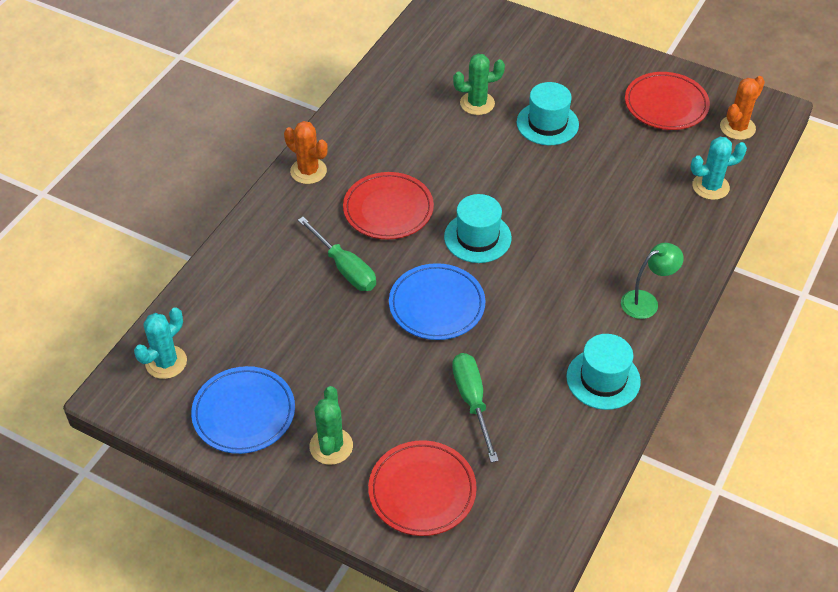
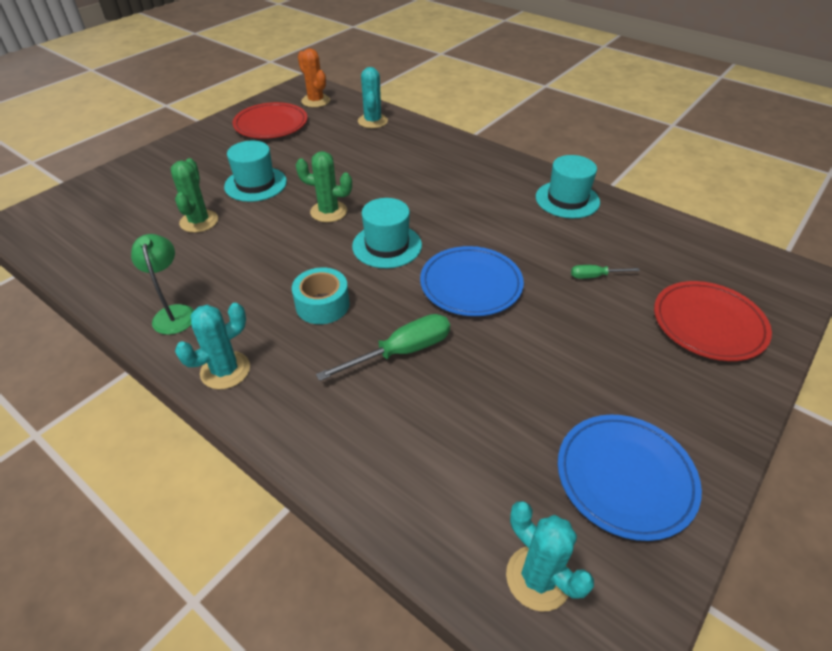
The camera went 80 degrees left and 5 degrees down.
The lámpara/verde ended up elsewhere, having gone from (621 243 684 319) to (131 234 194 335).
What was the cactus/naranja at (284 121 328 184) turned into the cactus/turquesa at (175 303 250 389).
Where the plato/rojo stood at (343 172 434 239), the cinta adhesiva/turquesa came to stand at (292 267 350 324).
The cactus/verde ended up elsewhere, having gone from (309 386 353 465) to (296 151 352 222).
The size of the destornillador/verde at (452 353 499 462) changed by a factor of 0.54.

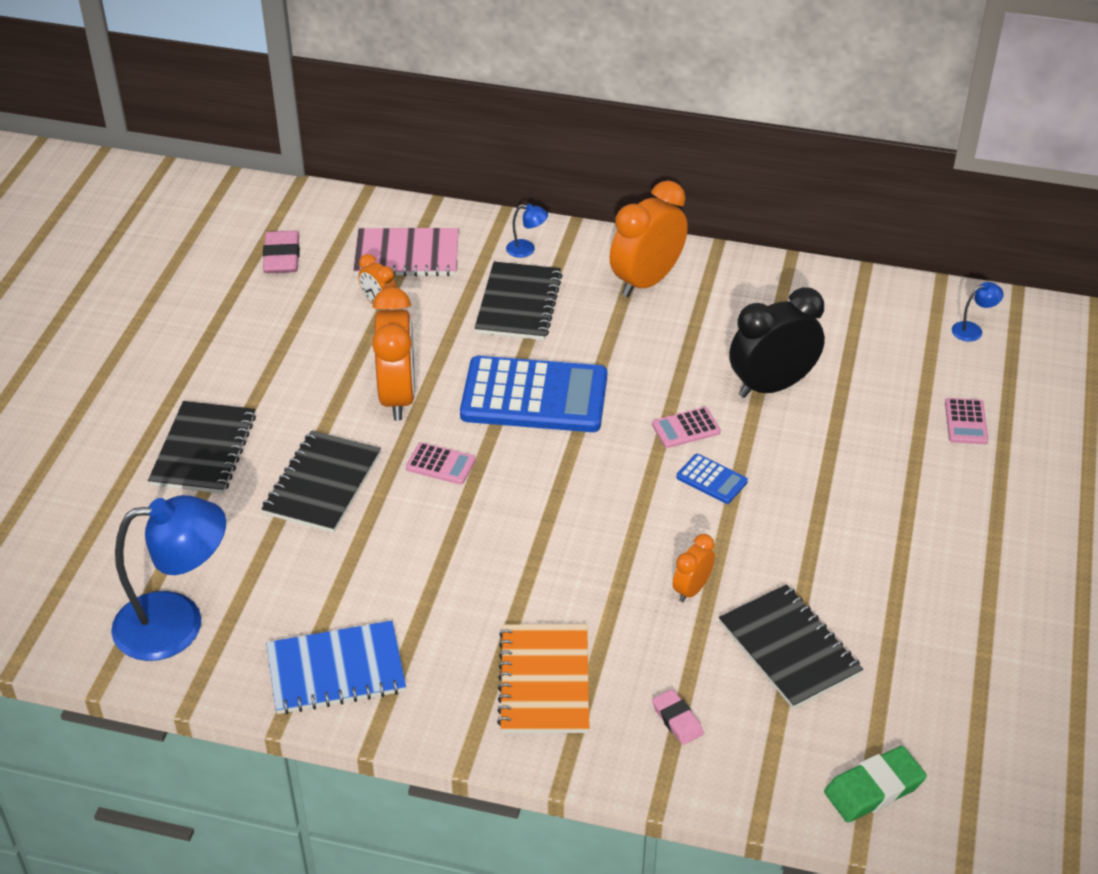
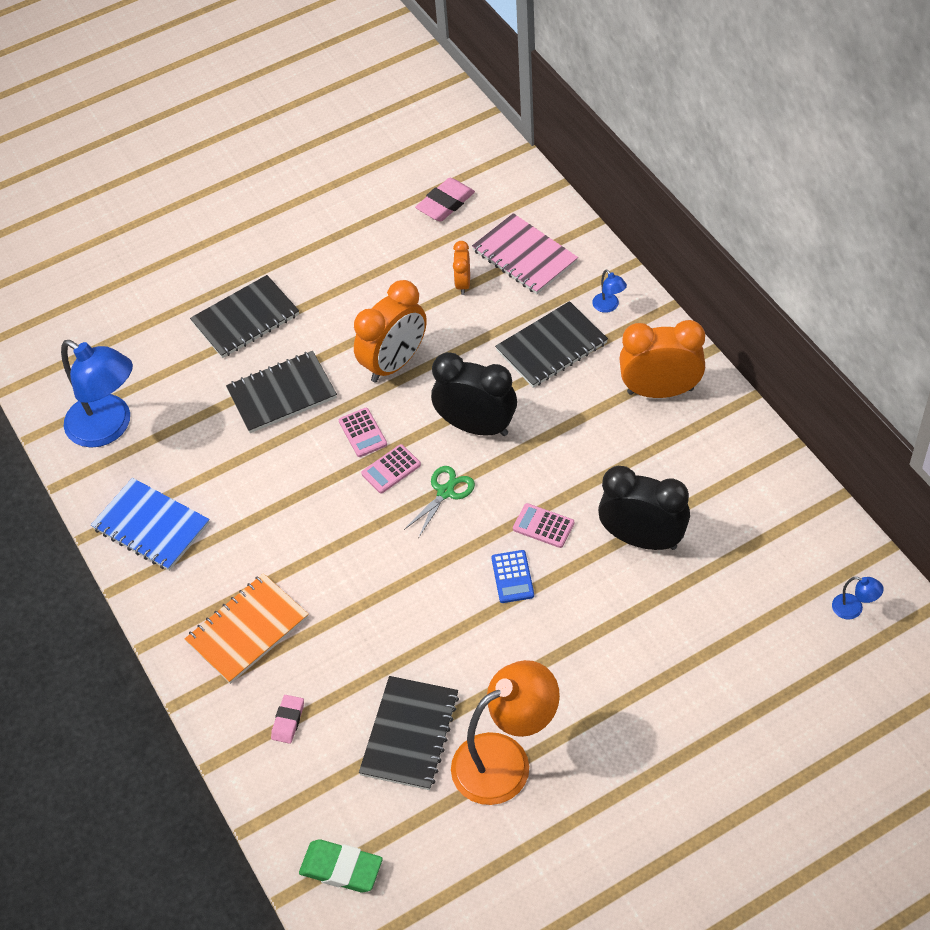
The camera went 50 degrees right and 10 degrees up.
The calculadora/rosa ended up elsewhere, having gone from (945 398 988 444) to (361 444 421 493).
The second view gained the tijeras/verde at (404 466 475 537).
Where the calculadora/azul stood at (460 356 607 432), the despertador/negro came to stand at (431 352 517 436).
The second view gained the lámpara/naranja at (451 660 560 805).
The second view lost the despertador/naranja at (673 534 715 602).

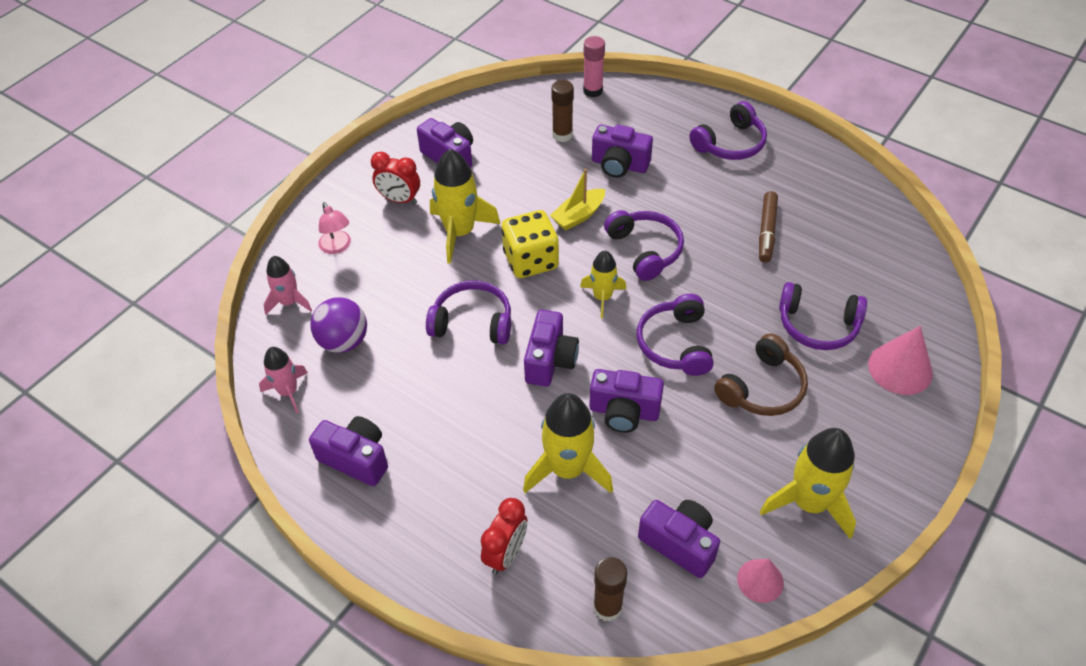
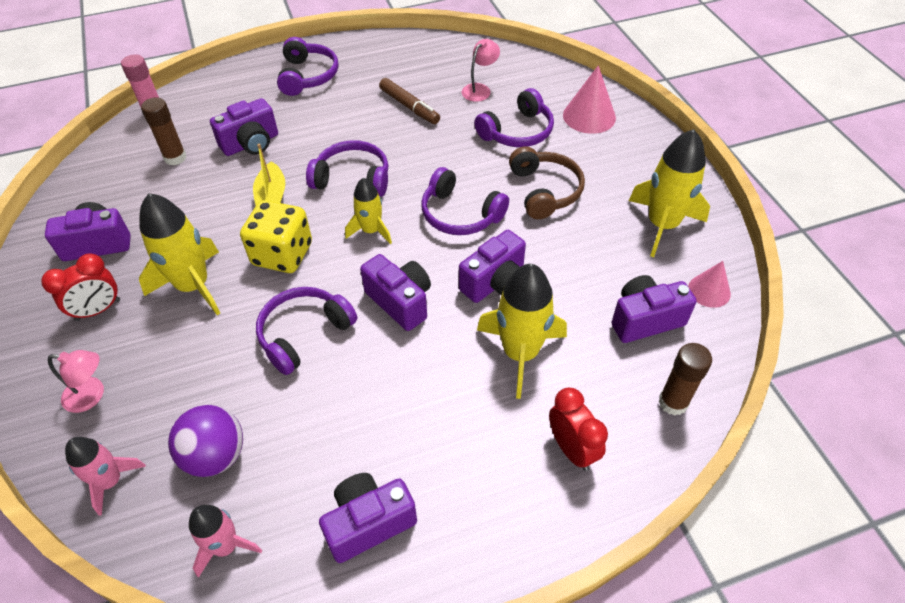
The camera went 55 degrees left and 0 degrees up.
The second view gained the lámpara/rosa at (462 39 500 102).

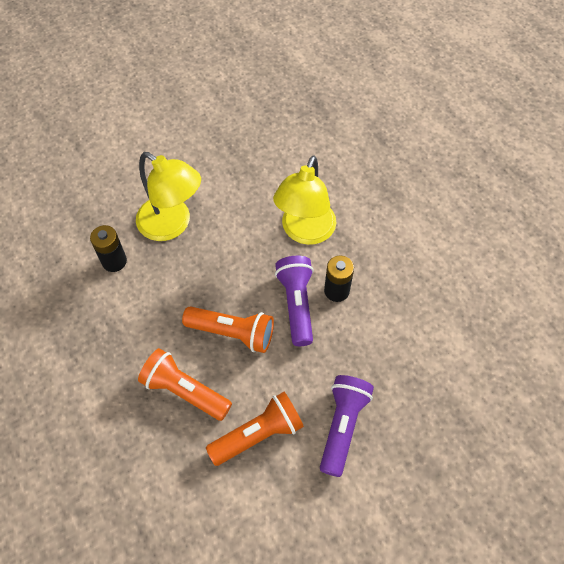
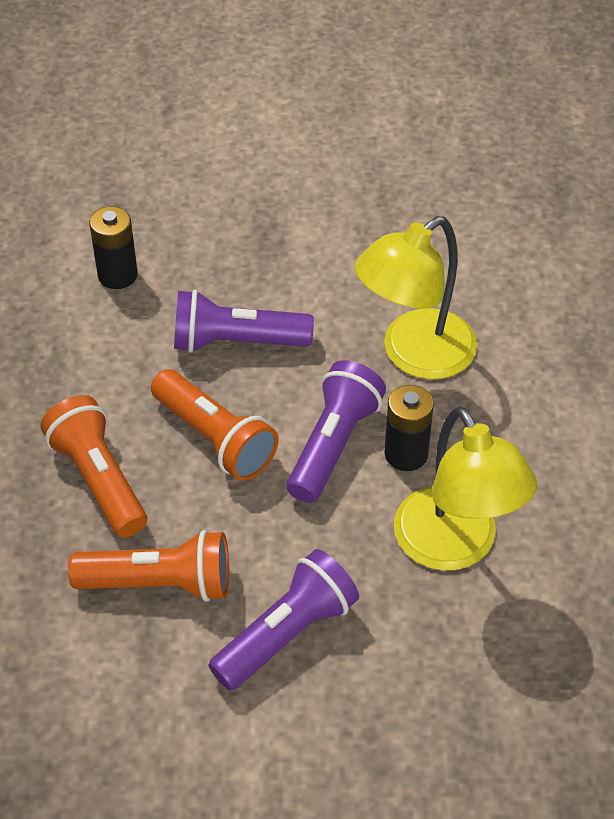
The camera went 30 degrees right and 10 degrees down.
The second view gained the lámpara de mano/morado at (174 290 314 353).
The lámpara/amarillo ended up elsewhere, having gone from (136 152 201 241) to (394 407 537 571).

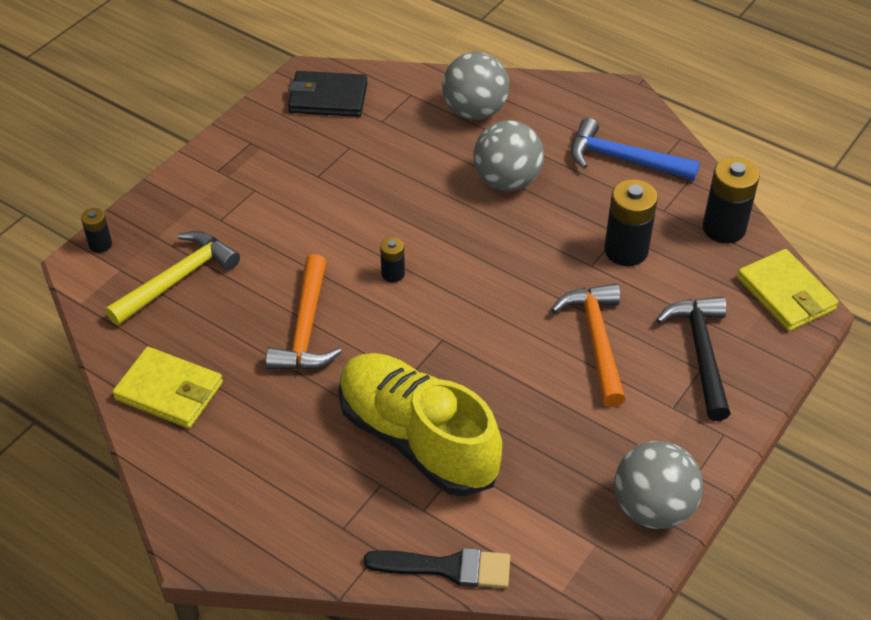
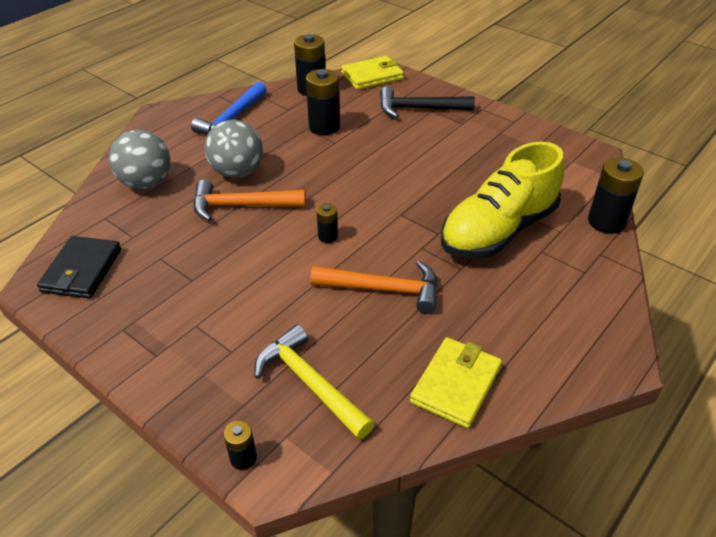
The camera went 85 degrees left and 5 degrees down.
The martillo/naranja ended up elsewhere, having gone from (551 284 626 407) to (194 180 306 221).
Where the pincel/negro stood at (364 548 510 588), the pila/negro came to stand at (588 158 644 234).
The second view lost the pelota/gris at (614 441 703 529).

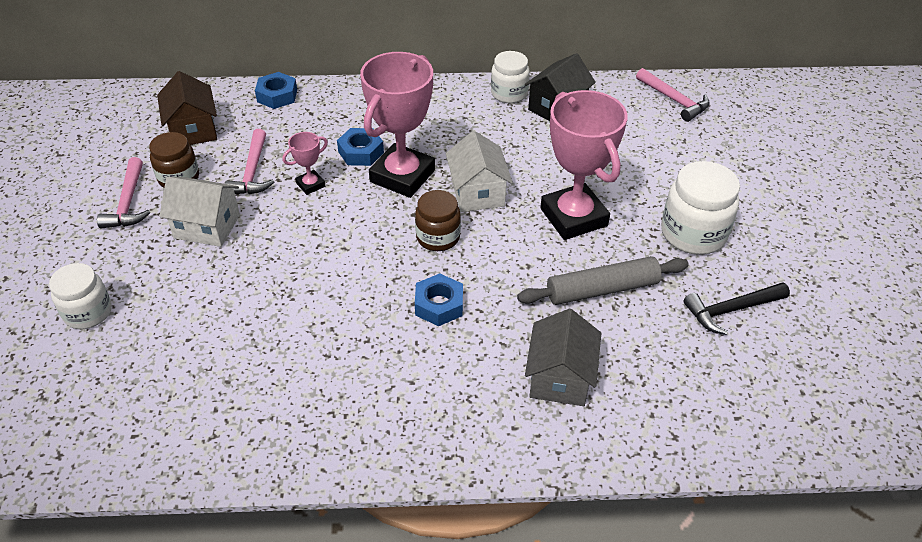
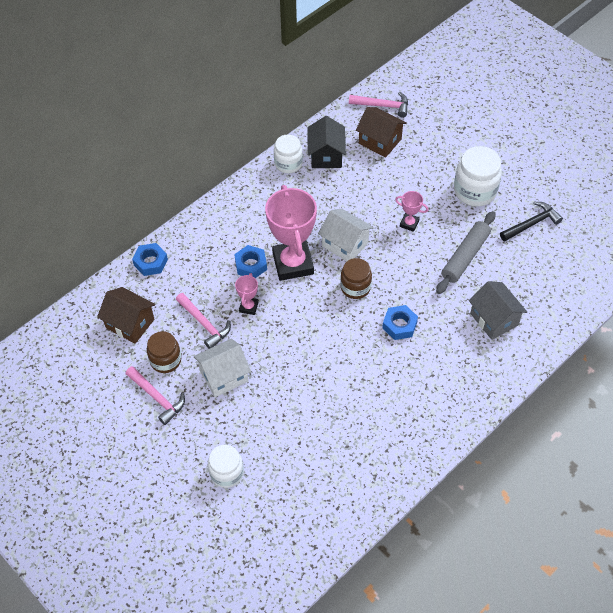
The camera went 40 degrees left and 10 degrees up.
The second view gained the casa/marrón at (356 107 407 157).
The size of the trofeo/rosa at (540 90 628 240) changed by a factor of 0.45.
The martillo/negro at (683 282 790 335) ended up facing another way, 150 degrees counterclockwise from before.

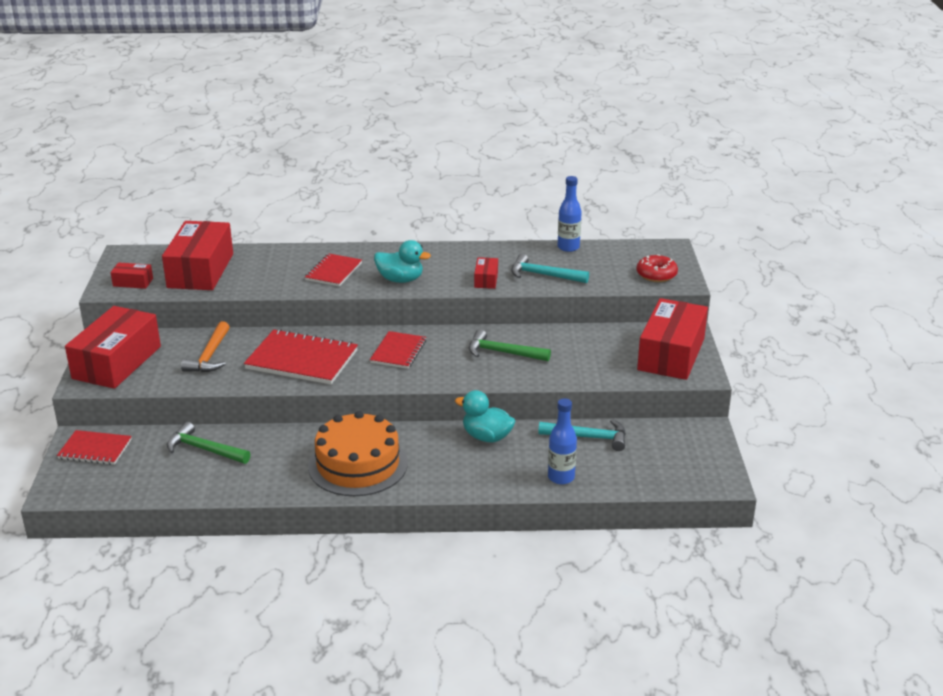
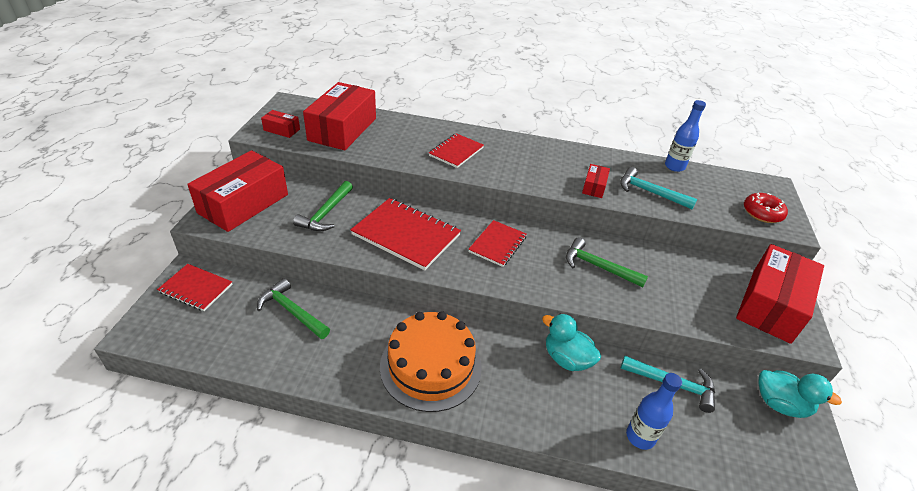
The camera went 10 degrees right and 10 degrees up.
What was the martillo/naranja at (181 321 230 372) turned into the martillo/verde at (293 181 353 231).
The pato/turquesa ended up elsewhere, having gone from (374 240 431 283) to (758 370 842 418).

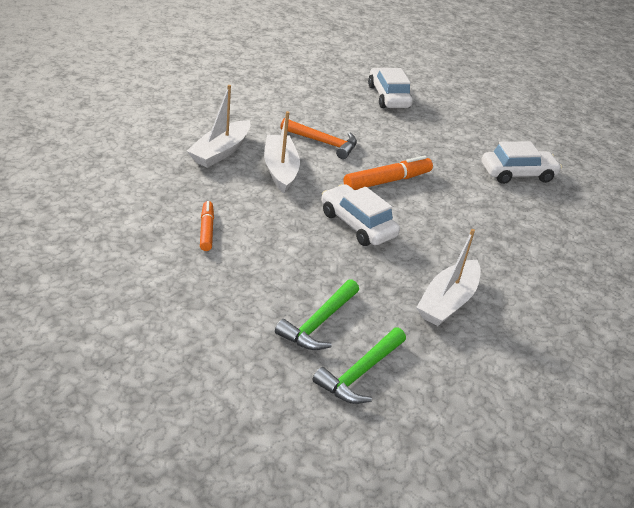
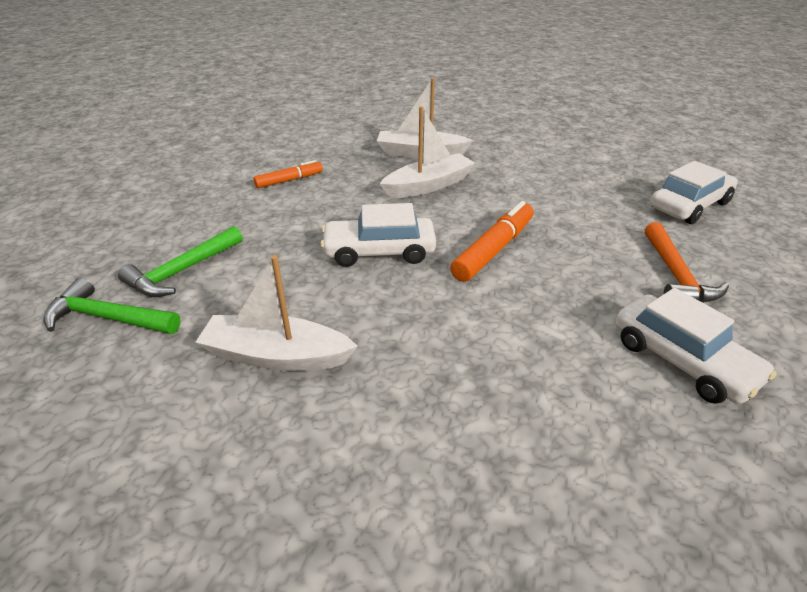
The camera went 70 degrees right and 0 degrees up.
The martillo/verde at (275 279 359 350) ended up facing another way, 60 degrees counterclockwise from before.
The coche/blanco at (321 184 400 246) ended up facing another way, 120 degrees counterclockwise from before.
The rotulador/naranja at (344 156 433 190) ended up facing another way, 90 degrees counterclockwise from before.
The martillo/naranja ended up elsewhere, having gone from (280 118 357 159) to (645 222 729 303).

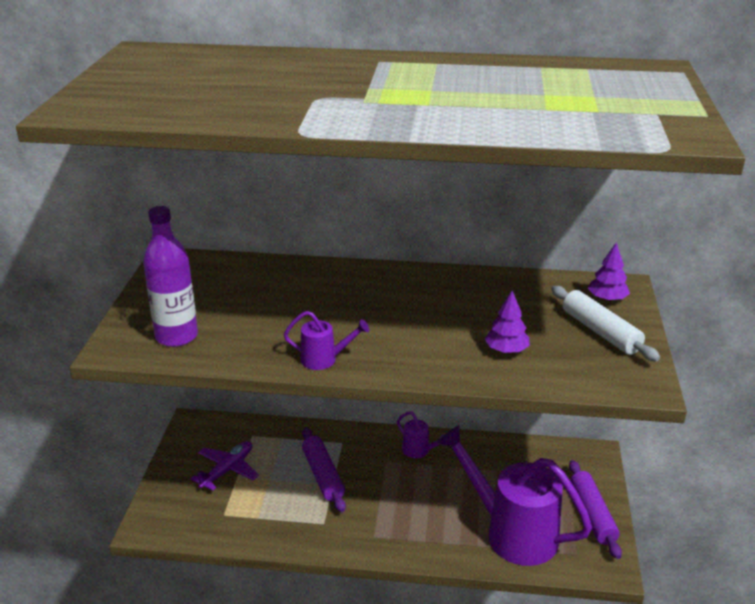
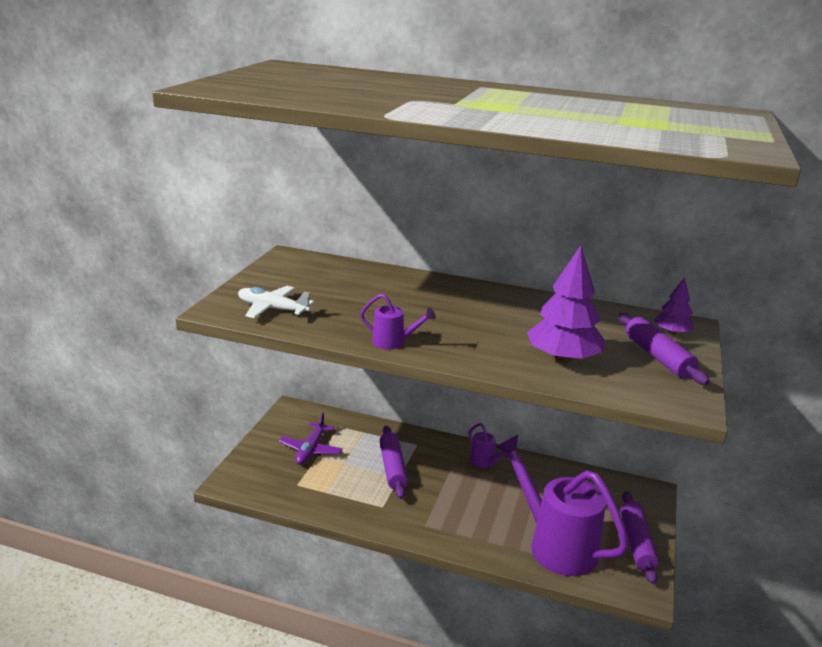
The camera went 10 degrees right and 5 degrees down.
Where the botella/morado stood at (143 206 198 347), the avión/blanco came to stand at (238 286 314 318).
The avión/morado at (191 441 259 491) ended up facing another way, 150 degrees clockwise from before.
The size of the árbol/morado at (485 291 530 353) changed by a factor of 1.83.
What was the rodillo/blanco at (551 286 660 362) turned into the rodillo/morado at (618 313 710 385).

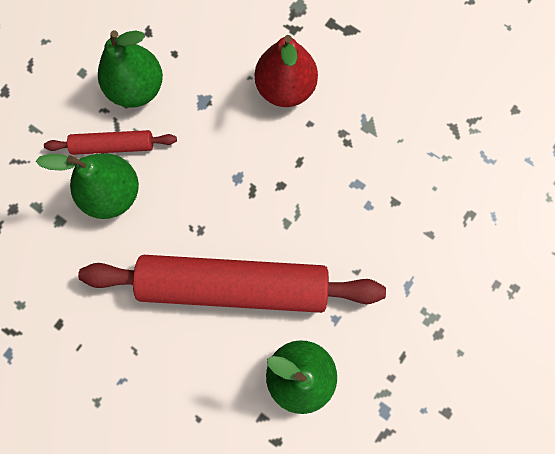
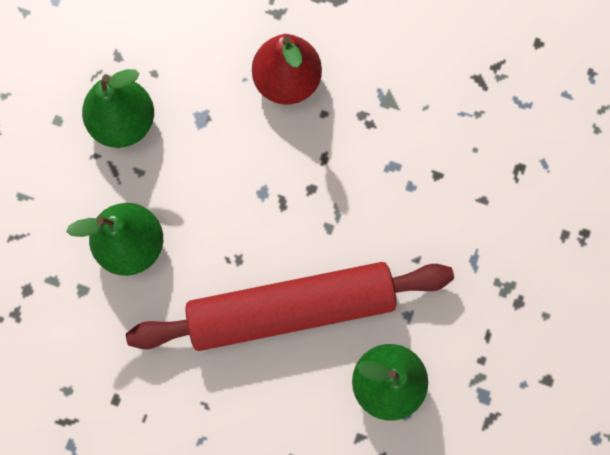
The camera went 15 degrees left and 0 degrees up.
The second view lost the rodillo/rojo at (44 130 177 155).

